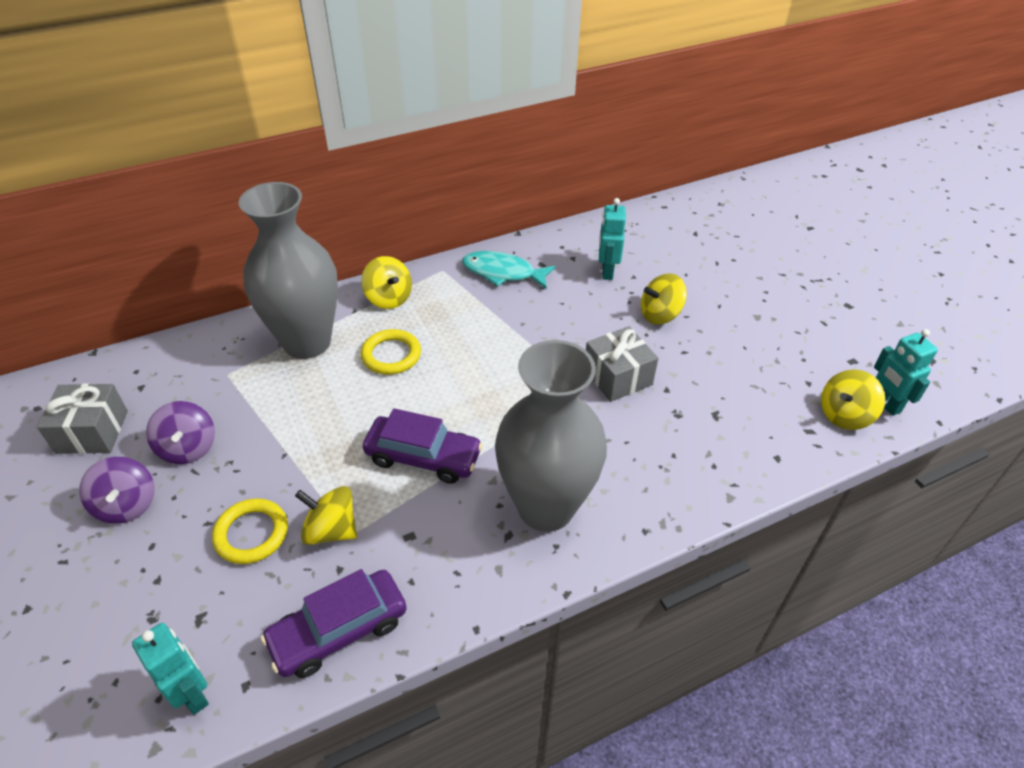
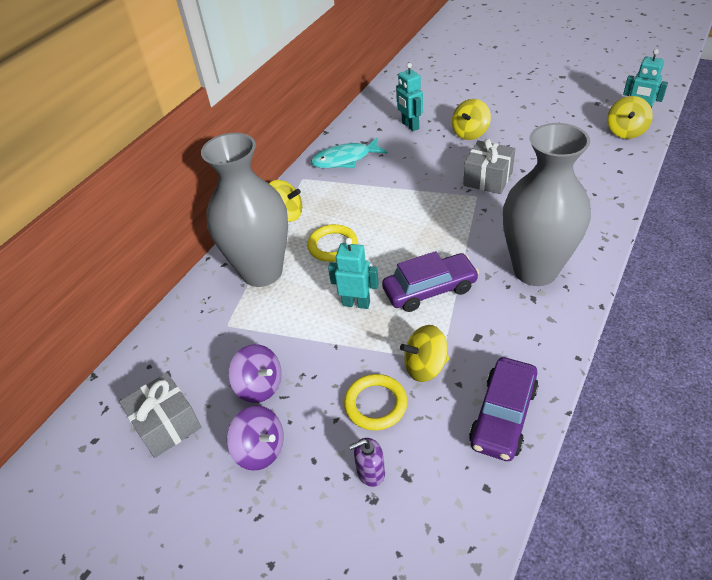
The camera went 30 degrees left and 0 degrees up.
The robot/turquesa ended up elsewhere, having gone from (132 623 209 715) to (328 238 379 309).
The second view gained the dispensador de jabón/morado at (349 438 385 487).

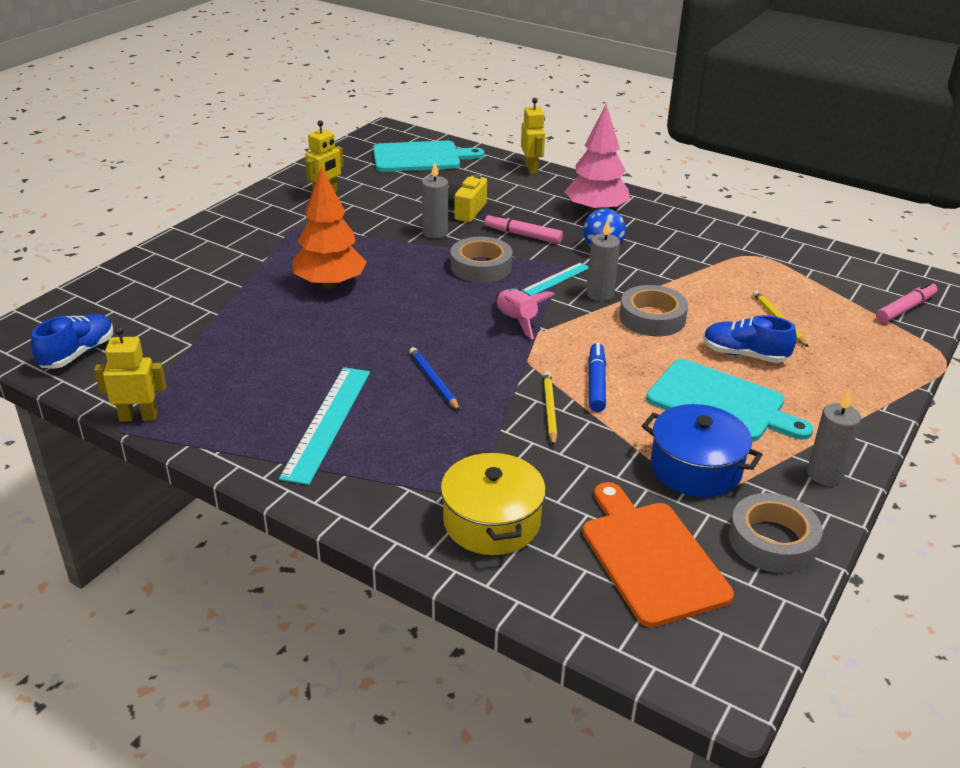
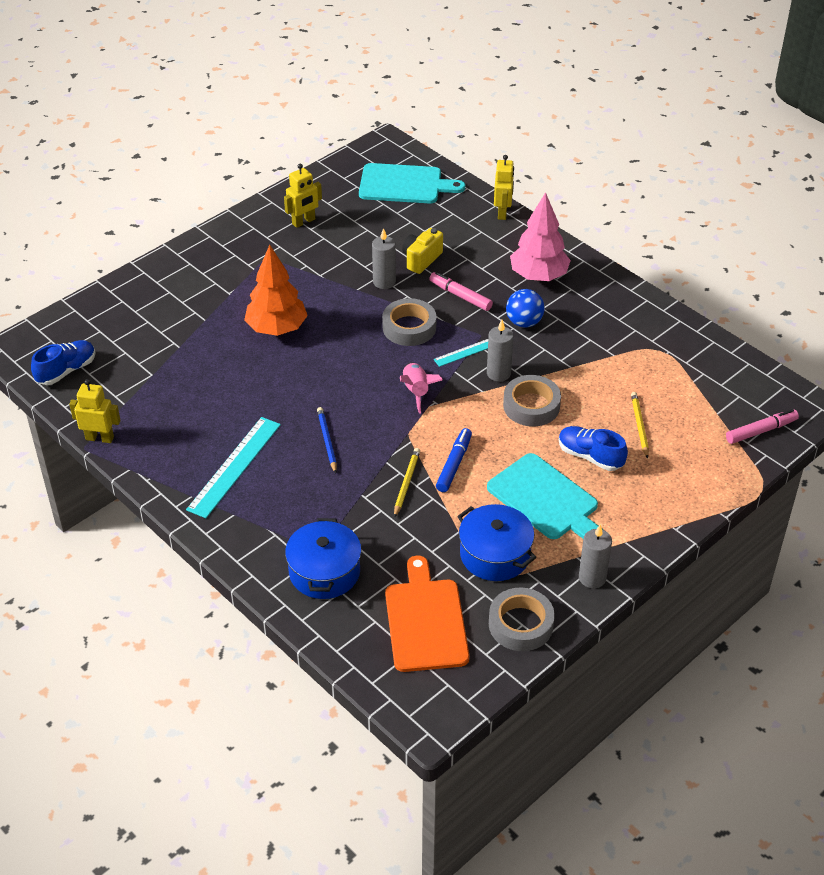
The camera went 15 degrees right and 10 degrees up.
What was the olla/amarillo at (441 450 546 555) turned into the olla/azul at (285 518 362 599).

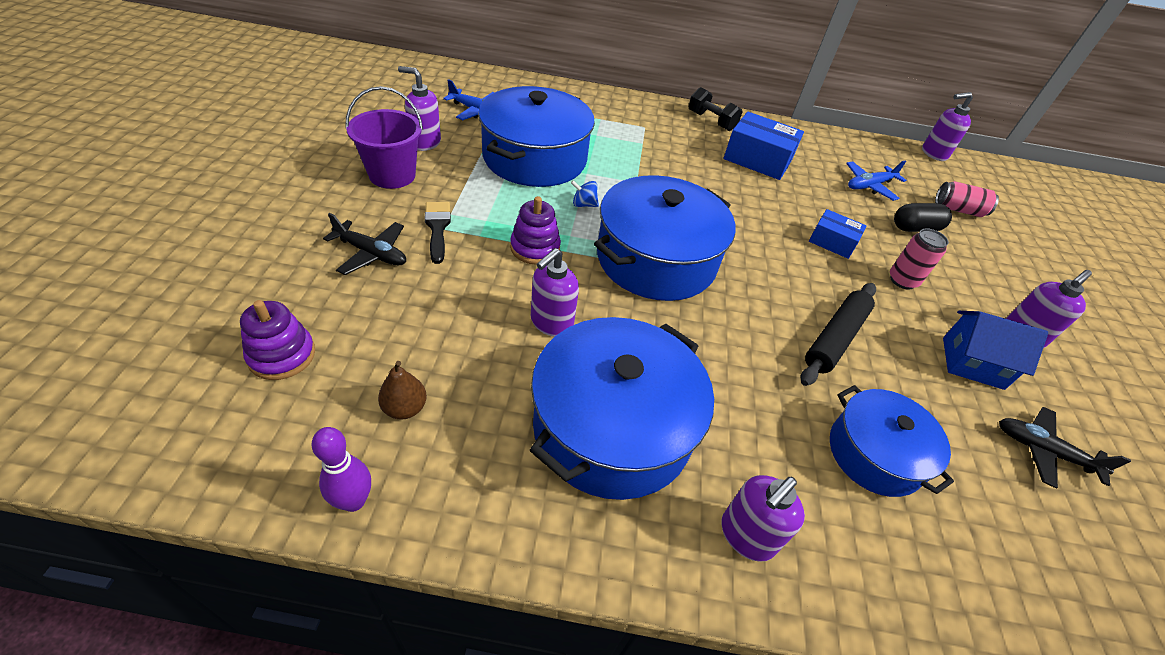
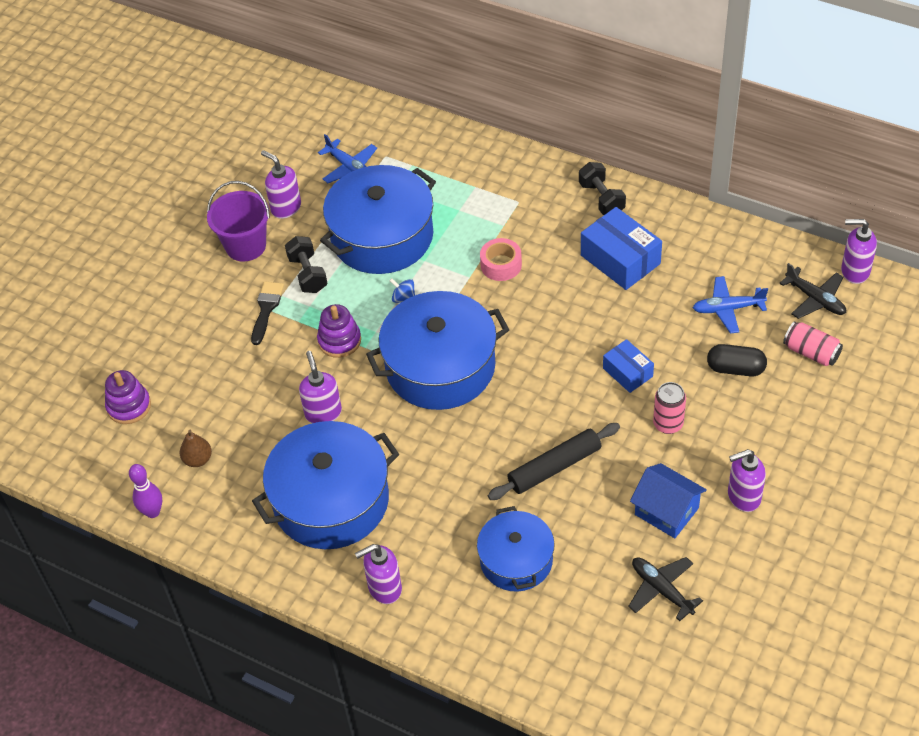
The camera went 30 degrees right and 5 degrees up.
The second view gained the mancuerna/negro at (285 236 328 293).
The dispensador de jabón/morado at (531 248 579 337) ended up facing another way, 105 degrees clockwise from before.
The second view gained the cinta adhesiva/rosa at (480 238 522 281).
The avión/negro ended up elsewhere, having gone from (323 213 406 275) to (779 263 846 319).

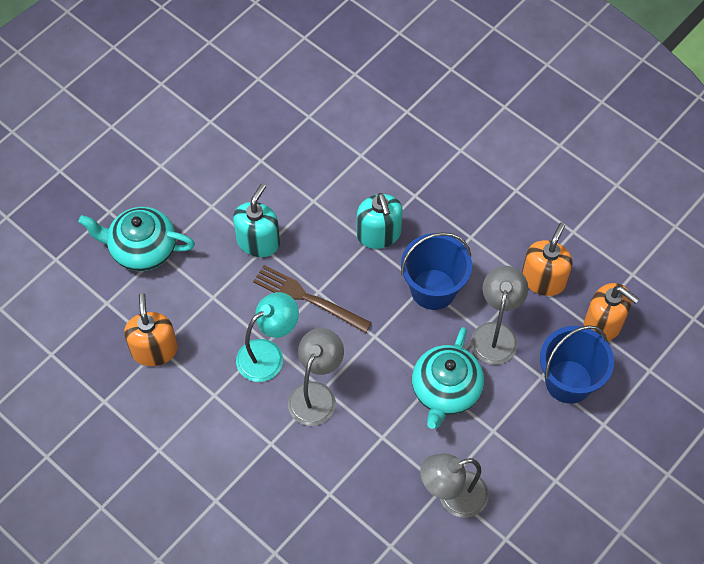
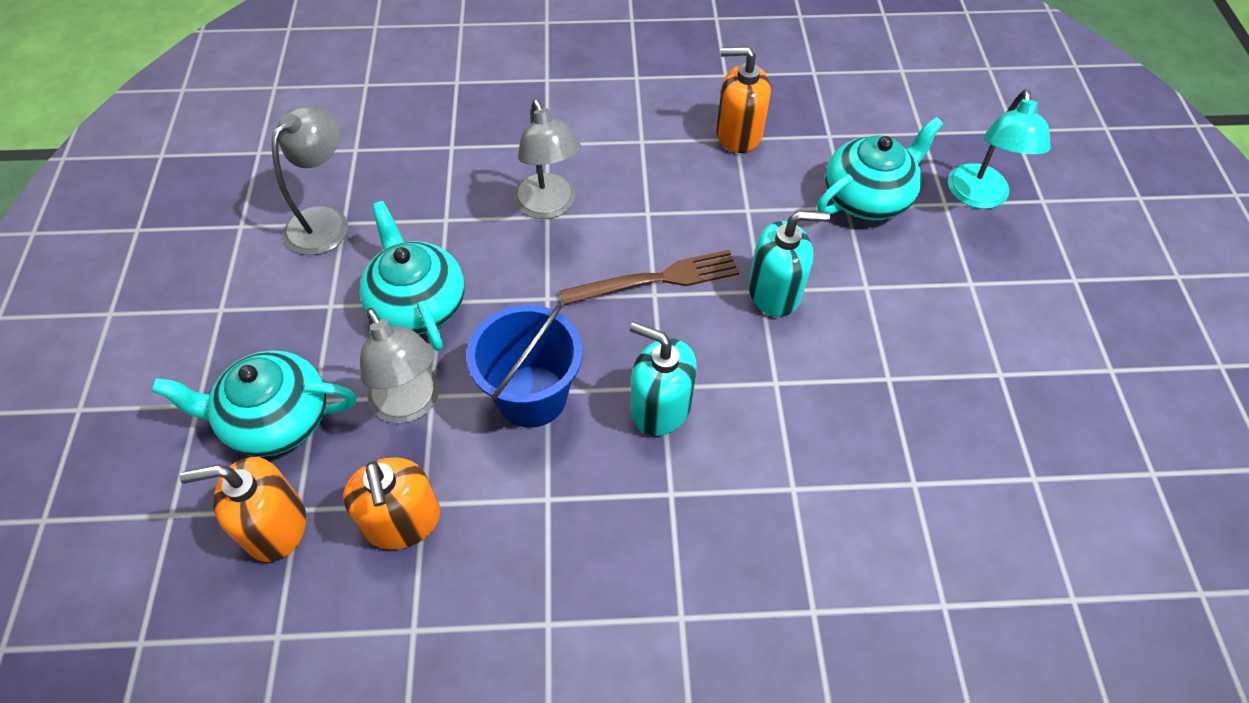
The camera went 135 degrees right and 5 degrees down.
Where the balde/azul stood at (540 325 614 404), the tetera/turquesa came to stand at (151 350 357 457).
The dispensador de jabón/naranja at (124 293 178 366) ended up facing another way, 150 degrees clockwise from before.
The dispensador de jabón/turquesa at (233 183 280 257) ended up facing another way, 75 degrees counterclockwise from before.
The lámpara/turquesa ended up elsewhere, having gone from (236 292 299 382) to (948 89 1051 209).

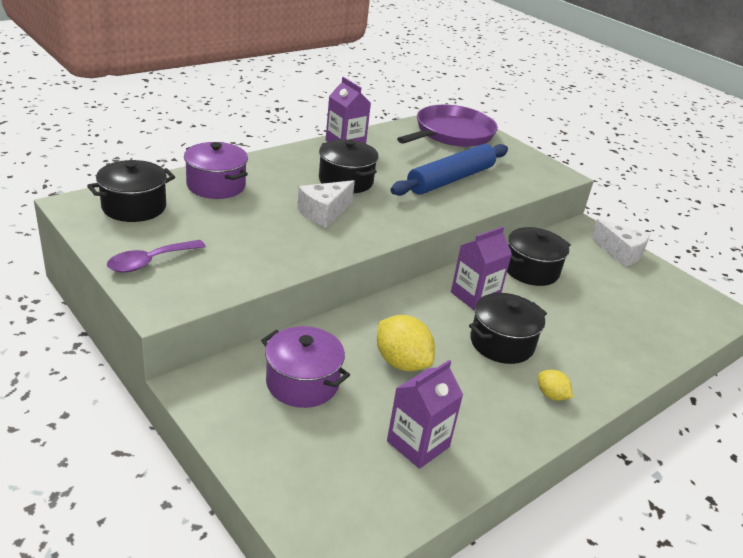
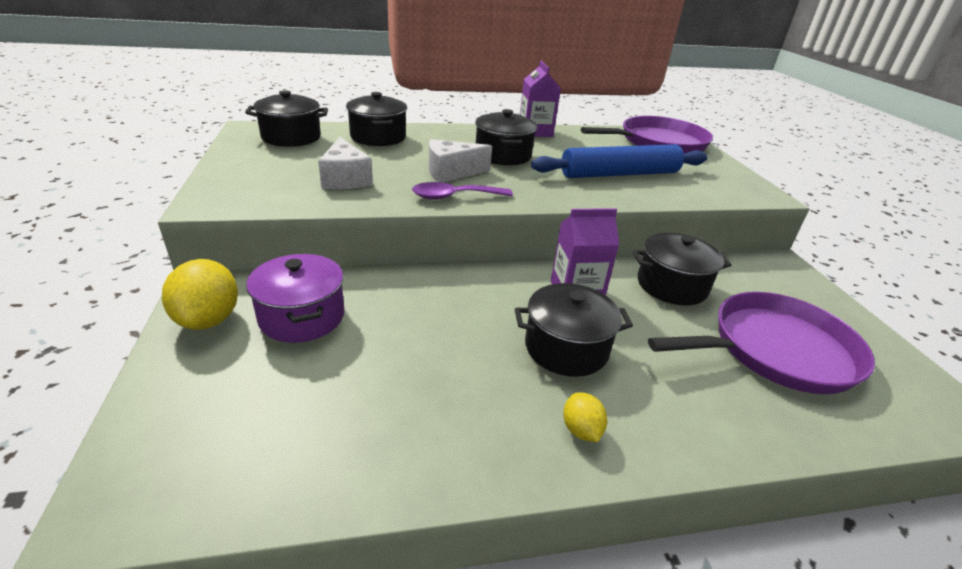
The camera went 30 degrees right and 0 degrees up.
The limón/amarillo ended up elsewhere, having gone from (377 315 435 371) to (162 259 238 330).
The queso/blanco ended up elsewhere, having gone from (591 219 650 267) to (318 137 373 189).
What was the olla/morado at (184 142 248 199) turned into the olla/negro at (346 92 407 146).
The cuchara/morado ended up elsewhere, having gone from (107 240 206 273) to (412 182 513 200).
The second view gained the sartén/morado at (648 292 875 394).
The second view lost the cartón de leche/morado at (387 360 463 469).

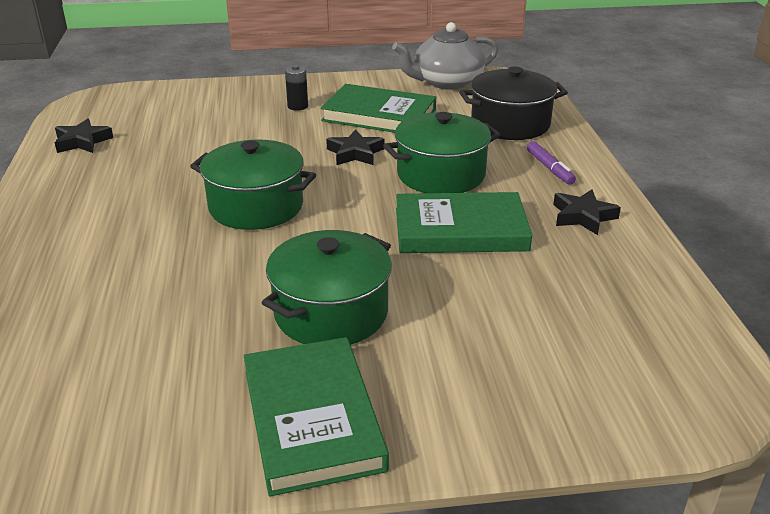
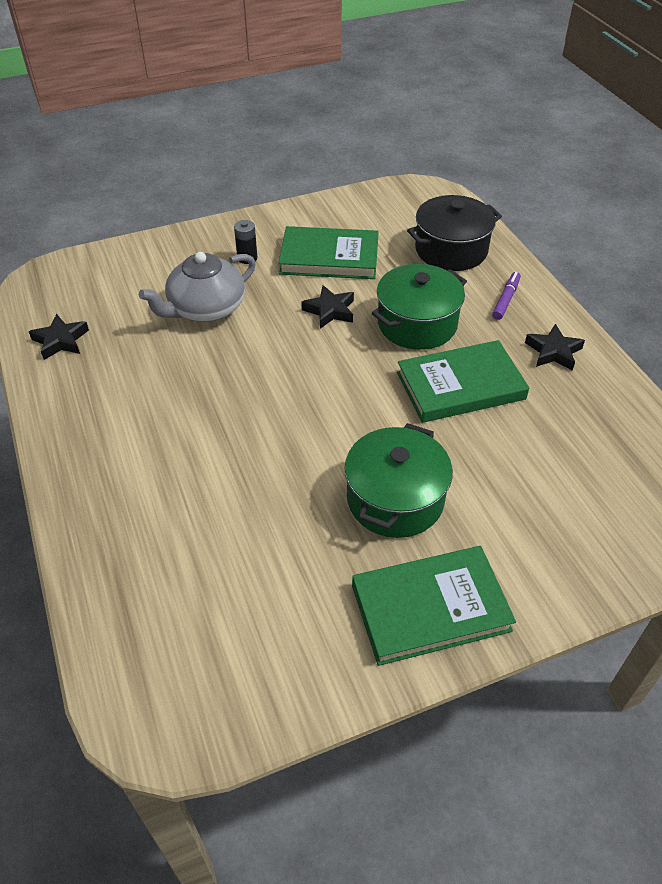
The camera went 15 degrees left and 15 degrees up.
The tetera/gris ended up elsewhere, having gone from (392 22 498 90) to (139 252 256 322).
The libro/verde at (244 337 389 497) ended up facing another way, 75 degrees counterclockwise from before.
The rotulador/morado at (527 141 576 185) ended up facing another way, 120 degrees counterclockwise from before.
The second view lost the olla/verde at (190 139 316 230).

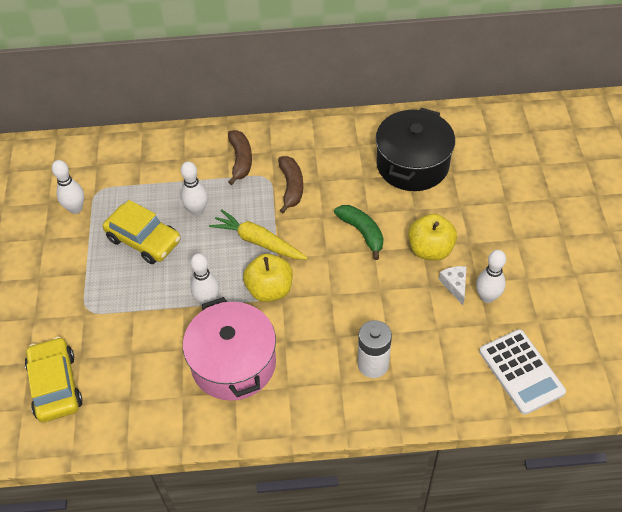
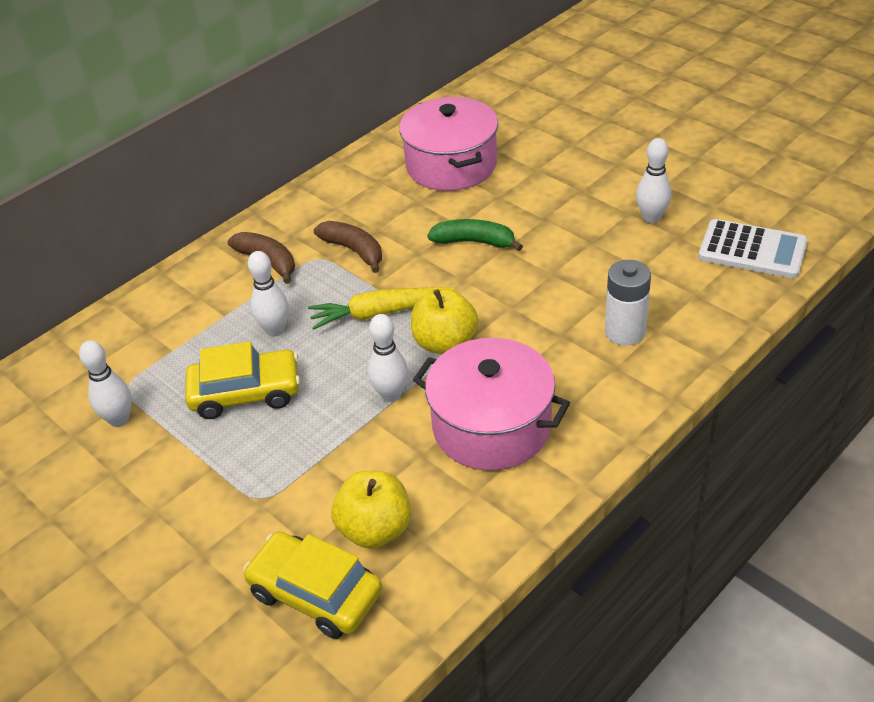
The camera went 40 degrees left and 10 degrees down.
The manzana/amarillo ended up elsewhere, having gone from (408 214 457 261) to (331 471 411 549).
What was the olla/negro at (376 108 455 191) turned into the olla/rosa at (399 97 498 191).
The second view lost the queso/blanco at (439 266 466 305).

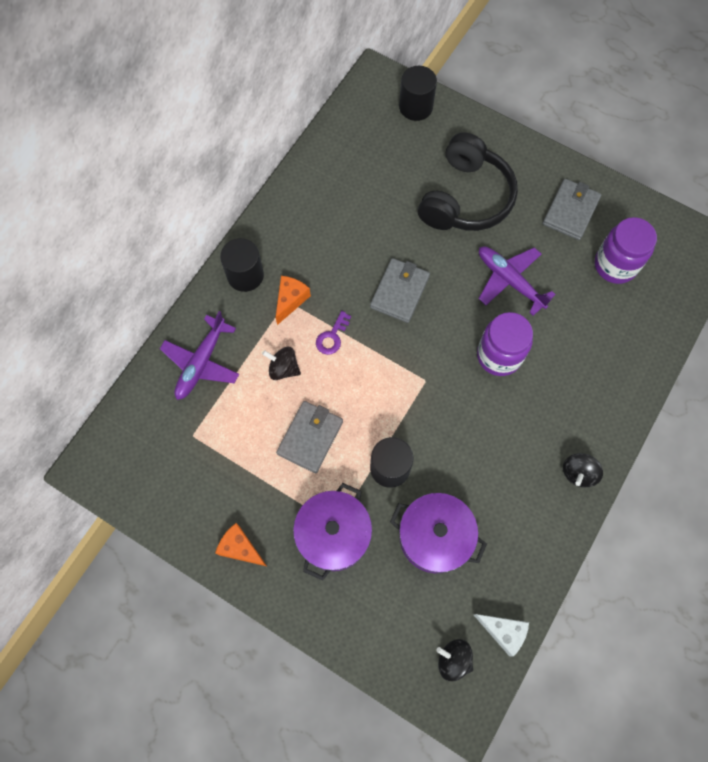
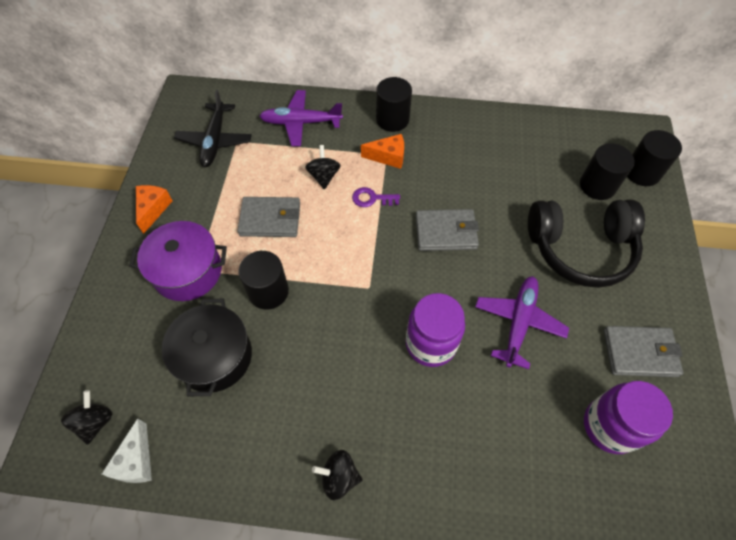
The camera went 65 degrees right and 10 degrees down.
What was the olla/morado at (390 493 487 573) turned into the olla/negro at (162 299 252 396).
The second view gained the avión/negro at (174 90 252 167).
The second view gained the cilindro/negro at (580 143 634 200).

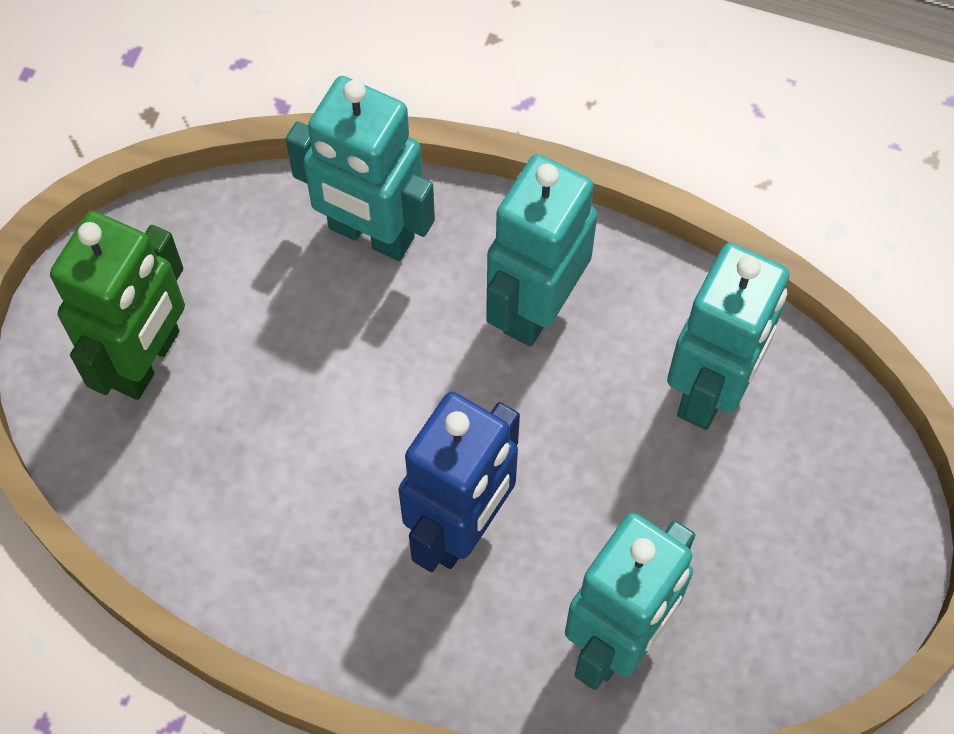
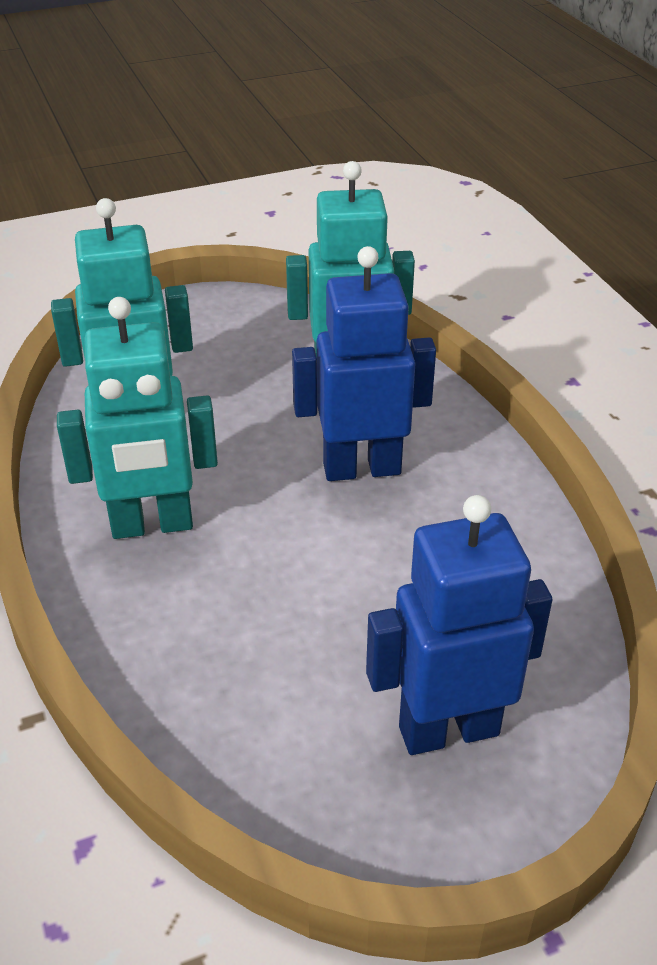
The camera went 130 degrees left and 25 degrees down.
What was the robot/verde at (50 211 185 400) turned into the robot/azul at (366 495 553 755).
The second view lost the robot/turquesa at (286 76 435 261).

